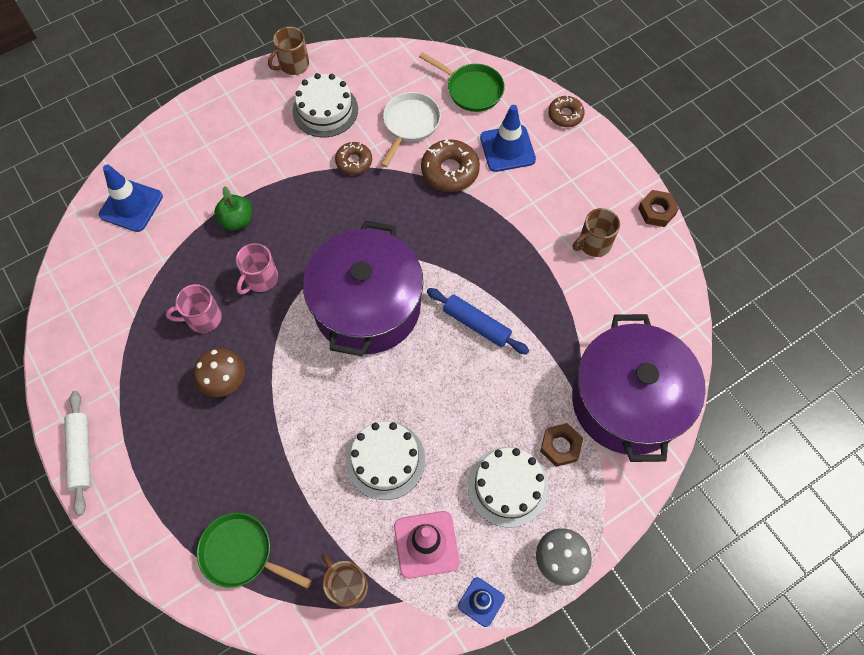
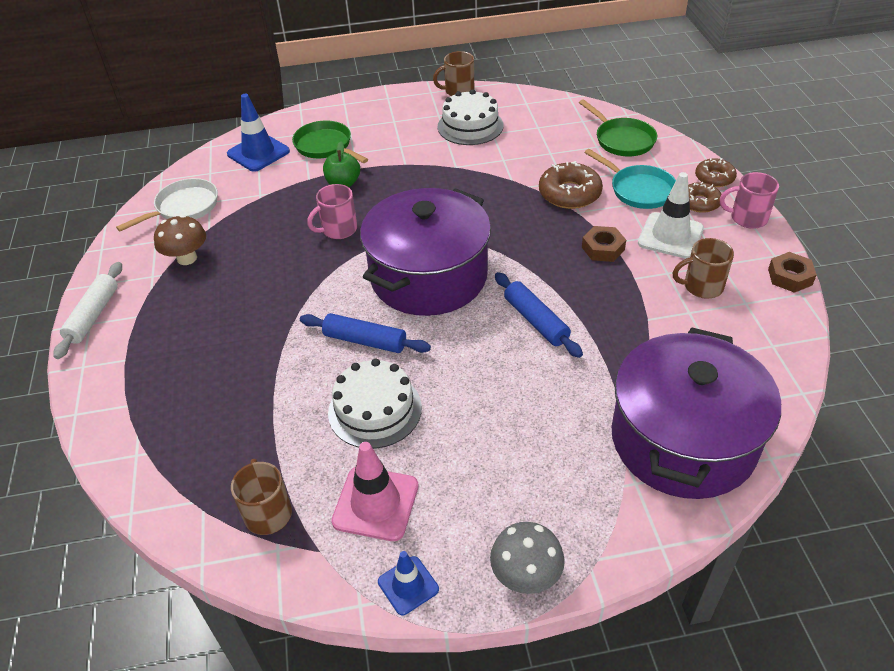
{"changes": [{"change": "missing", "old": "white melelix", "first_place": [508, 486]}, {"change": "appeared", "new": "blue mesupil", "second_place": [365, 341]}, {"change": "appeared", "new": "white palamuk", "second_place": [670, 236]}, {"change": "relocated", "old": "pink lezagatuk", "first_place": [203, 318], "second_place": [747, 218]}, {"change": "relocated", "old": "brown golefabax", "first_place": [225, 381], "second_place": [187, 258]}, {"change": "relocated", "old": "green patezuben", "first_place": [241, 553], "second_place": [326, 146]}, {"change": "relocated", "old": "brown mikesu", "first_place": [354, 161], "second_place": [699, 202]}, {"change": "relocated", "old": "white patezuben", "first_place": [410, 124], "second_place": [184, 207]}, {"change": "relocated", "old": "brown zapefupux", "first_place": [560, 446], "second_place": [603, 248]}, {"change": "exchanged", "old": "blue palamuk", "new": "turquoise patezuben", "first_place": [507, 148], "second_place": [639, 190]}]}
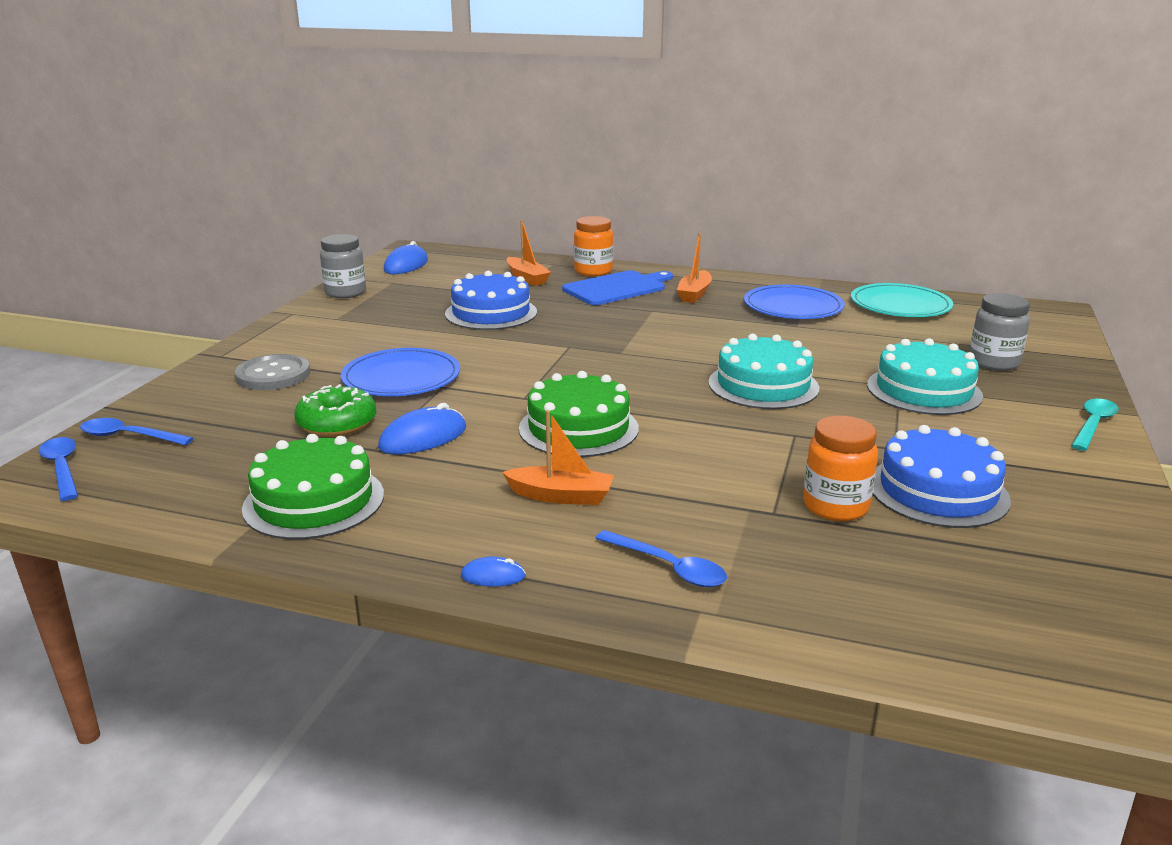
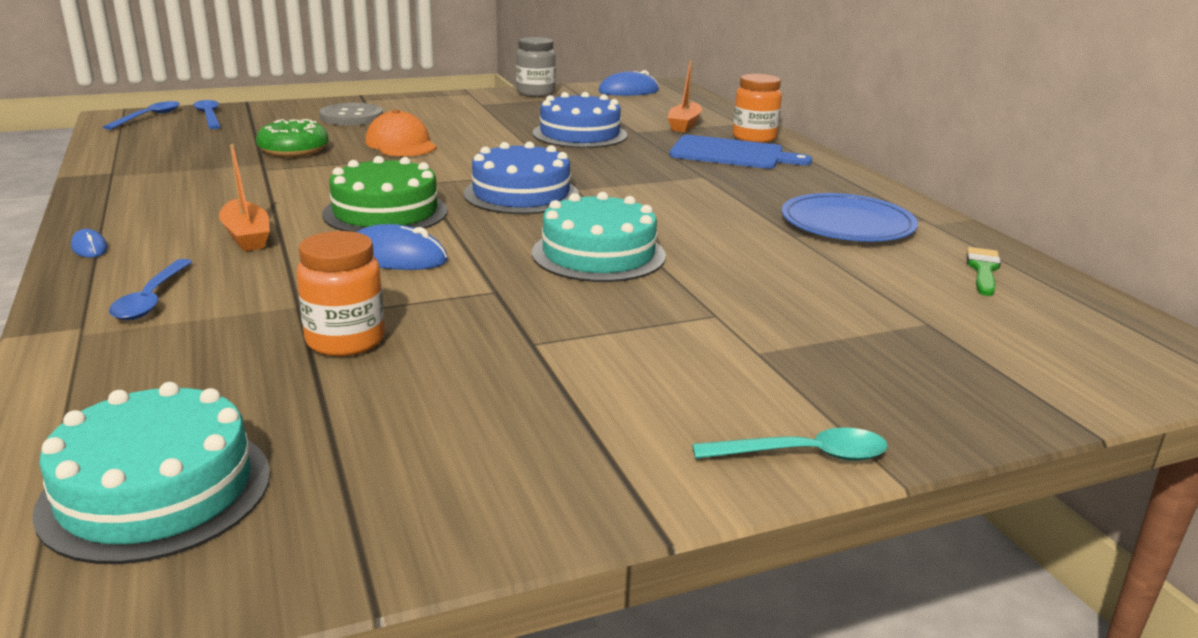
{"changes": [{"change": "missing", "old": "green melelix", "first_place": [314, 501]}, {"change": "missing", "old": "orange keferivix", "first_place": [694, 294]}, {"change": "missing", "old": "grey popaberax", "first_place": [993, 363]}, {"change": "relocated", "old": "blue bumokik", "first_place": [423, 438], "second_place": [396, 257]}, {"change": "relocated", "old": "turquoise melelix", "first_place": [924, 390], "second_place": [156, 490]}, {"change": "relocated", "old": "blue melelix", "first_place": [938, 491], "second_place": [521, 194]}, {"change": "exchanged", "old": "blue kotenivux", "new": "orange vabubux", "first_place": [401, 377], "second_place": [401, 144]}, {"change": "exchanged", "old": "turquoise kotenivux", "new": "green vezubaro", "first_place": [900, 305], "second_place": [983, 270]}]}
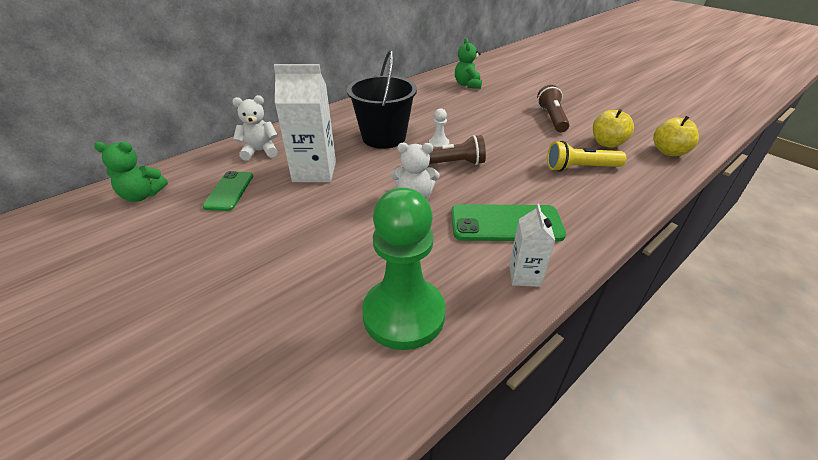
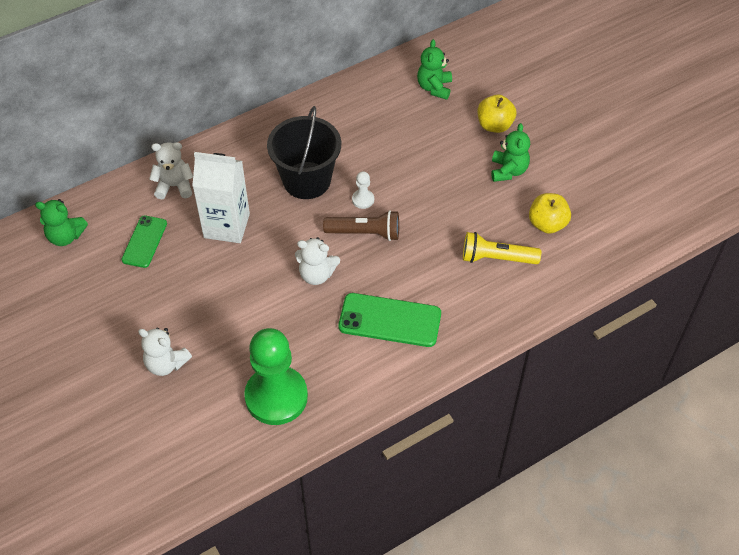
{"changes": [{"change": "missing", "old": "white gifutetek", "first_place": [524, 275]}, {"change": "appeared", "new": "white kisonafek", "second_place": [166, 364]}, {"change": "relocated", "old": "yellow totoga", "first_place": [669, 152], "second_place": [494, 125]}, {"change": "exchanged", "old": "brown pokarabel", "new": "green kisonafek", "first_place": [552, 118], "second_place": [508, 171]}]}
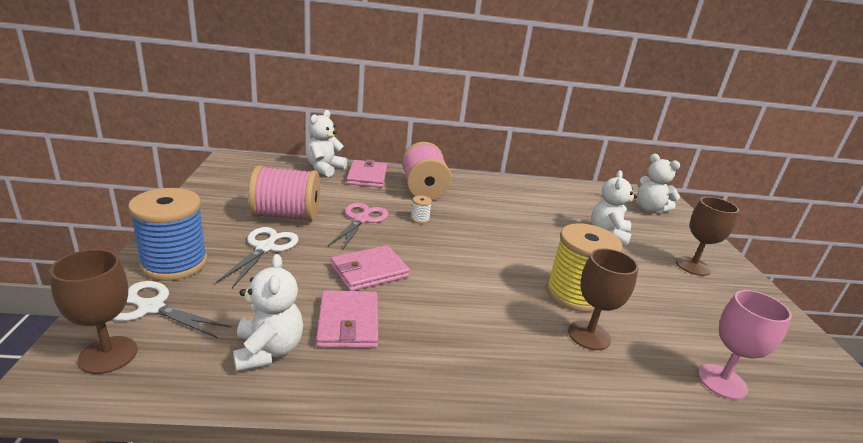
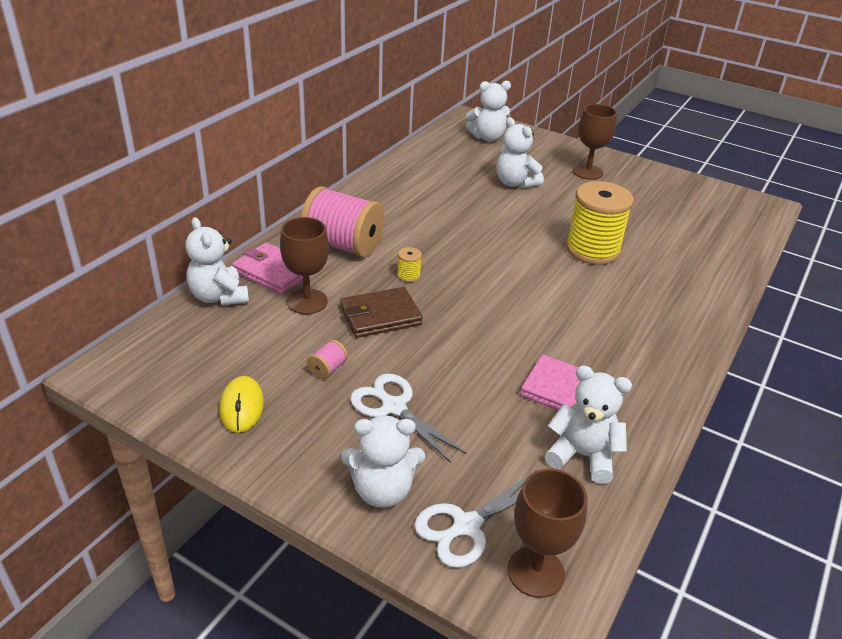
{"changes": [{"change": "missing", "old": "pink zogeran", "first_place": [369, 271]}, {"change": "missing", "old": "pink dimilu", "first_place": [722, 381]}, {"change": "appeared", "new": "yellow bumokik", "second_place": [242, 407]}, {"change": "relocated", "old": "brown dimilu", "first_place": [589, 335], "second_place": [307, 302]}, {"change": "exchanged", "old": "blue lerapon", "new": "white kisonafek", "first_place": [174, 263], "second_place": [382, 490]}, {"change": "exchanged", "old": "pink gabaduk", "new": "brown zogeran", "first_place": [361, 220], "second_place": [380, 316]}, {"change": "colour", "old": "white lerapon", "new": "yellow lerapon", "first_place": [420, 219], "second_place": [408, 276]}, {"change": "size", "old": "pink lerapon", "first_place": [286, 216], "second_place": [327, 369], "factor": 0.4}]}
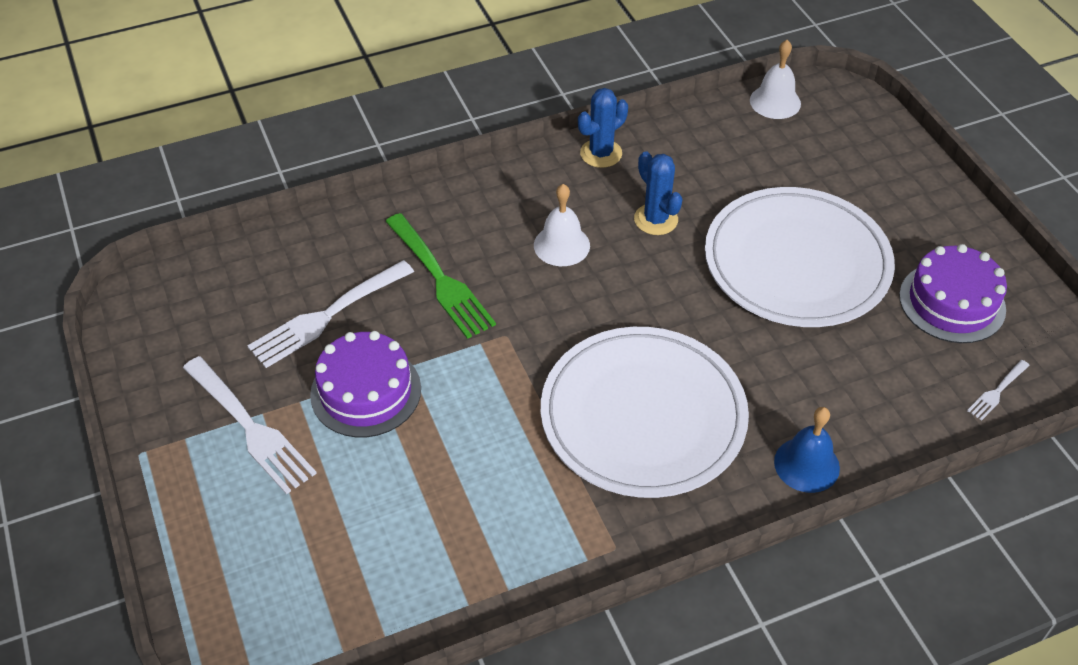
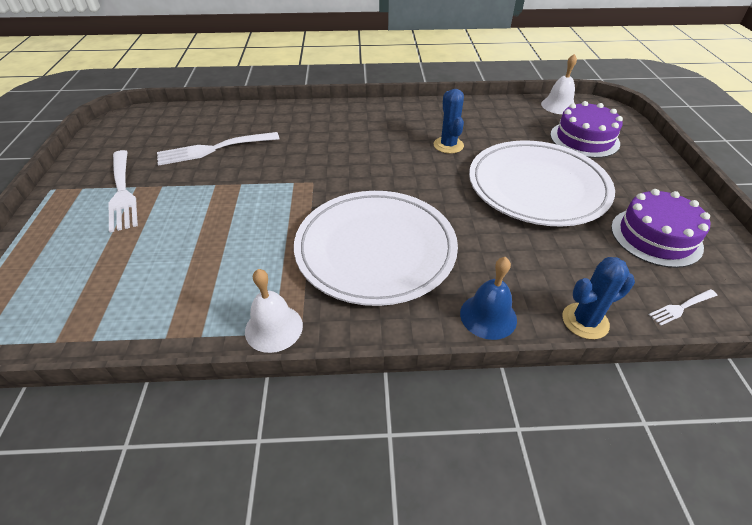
{"changes": [{"change": "missing", "old": "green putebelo", "first_place": [439, 278]}, {"change": "relocated", "old": "purple melelix", "first_place": [366, 391], "second_place": [584, 139]}, {"change": "relocated", "old": "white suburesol", "first_place": [561, 245], "second_place": [274, 328]}, {"change": "relocated", "old": "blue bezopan", "first_place": [601, 153], "second_place": [585, 321]}]}
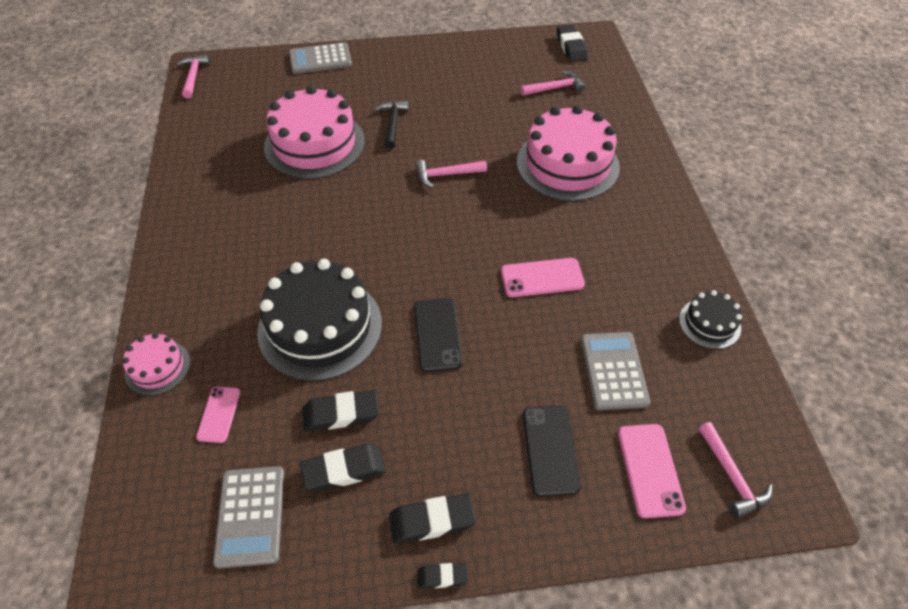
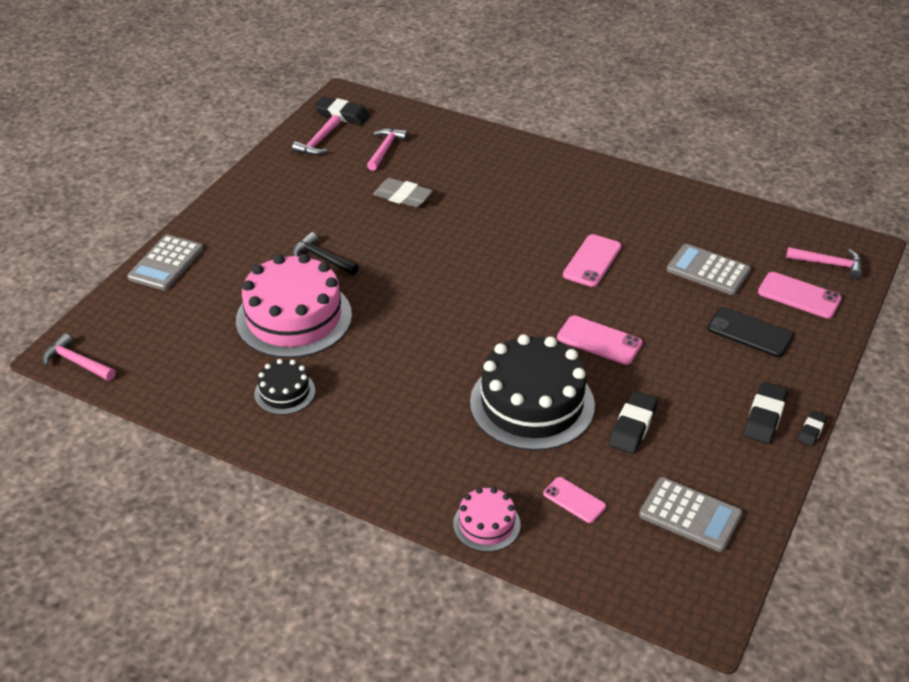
{"changes": [{"change": "missing", "old": "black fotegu", "first_place": [344, 470]}, {"change": "missing", "old": "pink melelix", "first_place": [567, 164]}, {"change": "appeared", "new": "grey fotegu", "second_place": [402, 197]}, {"change": "relocated", "old": "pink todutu", "first_place": [446, 175], "second_place": [318, 142]}, {"change": "relocated", "old": "black melelix", "first_place": [709, 323], "second_place": [284, 392]}, {"change": "colour", "old": "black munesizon", "new": "pink munesizon", "first_place": [437, 334], "second_place": [599, 340]}]}
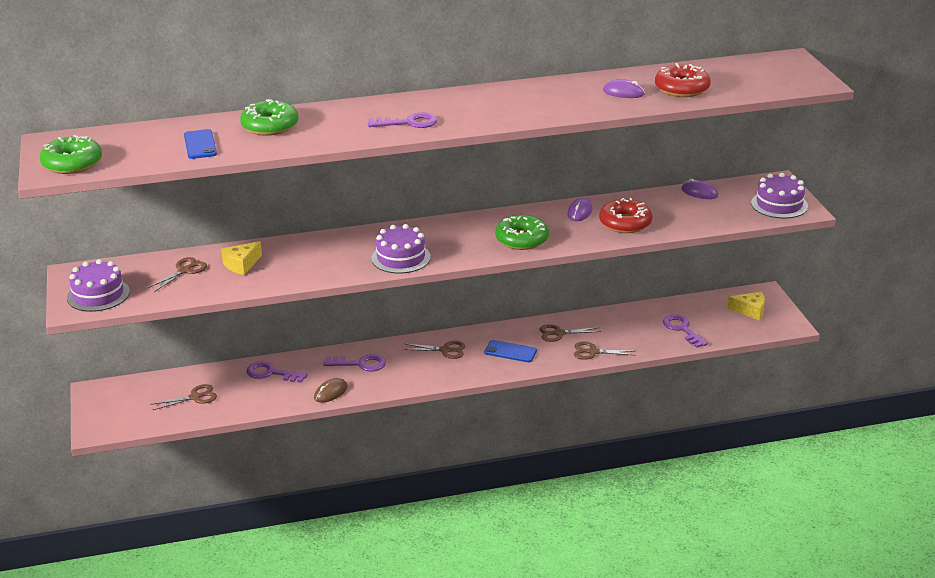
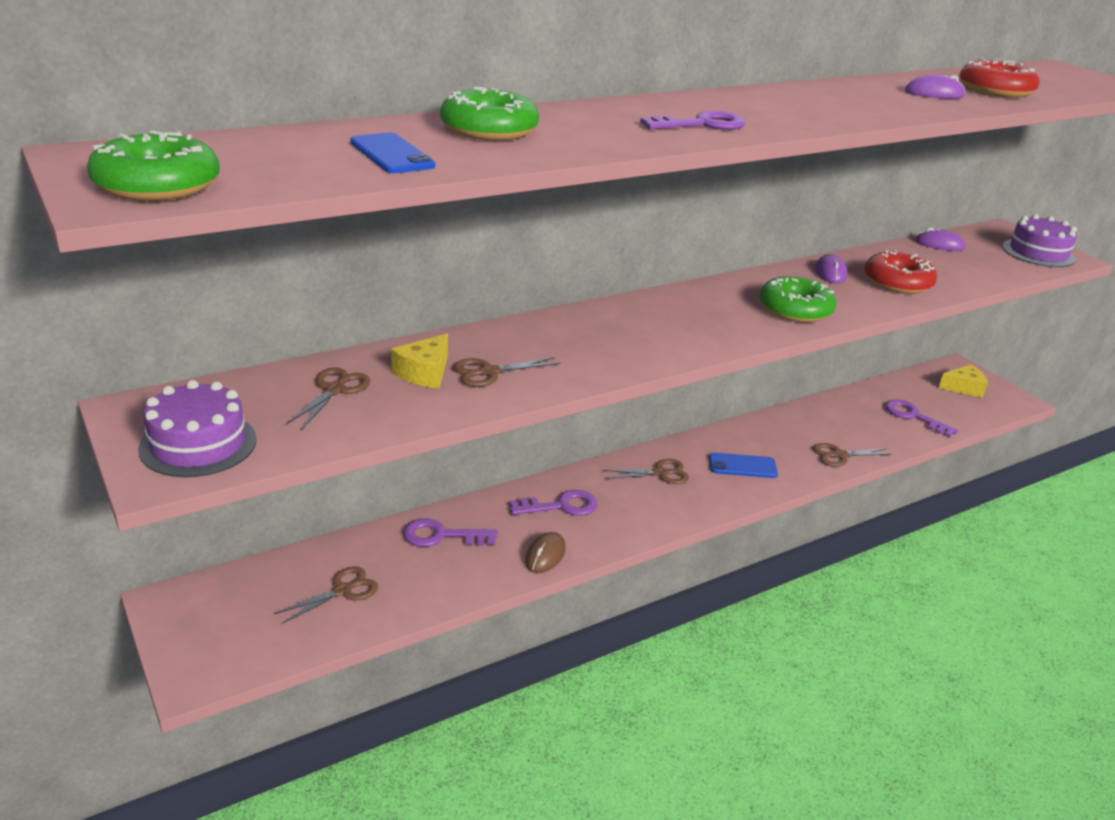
{"changes": [{"change": "missing", "old": "purple melelix", "first_place": [401, 258]}, {"change": "relocated", "old": "brown gabaduk", "first_place": [559, 333], "second_place": [489, 372]}]}
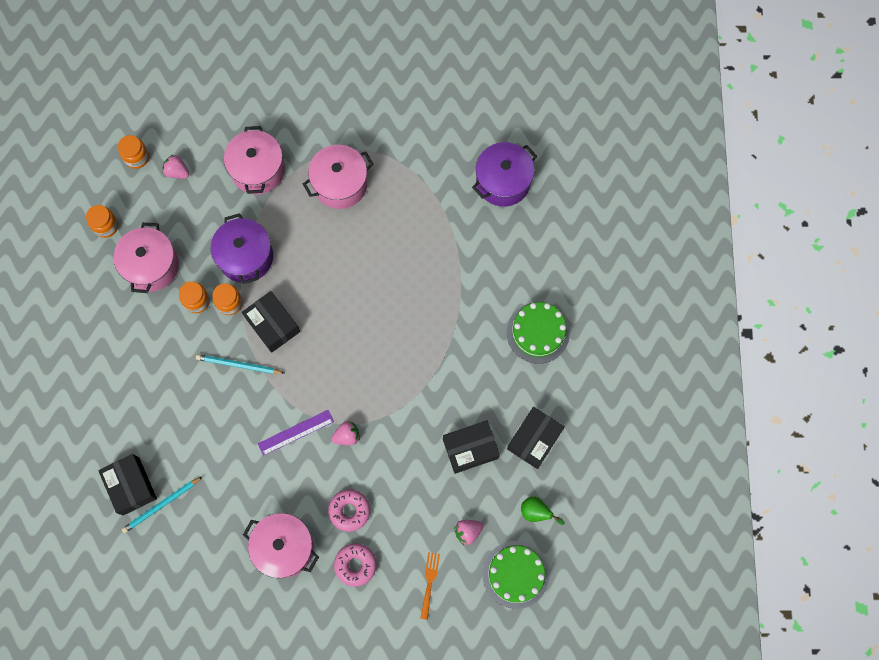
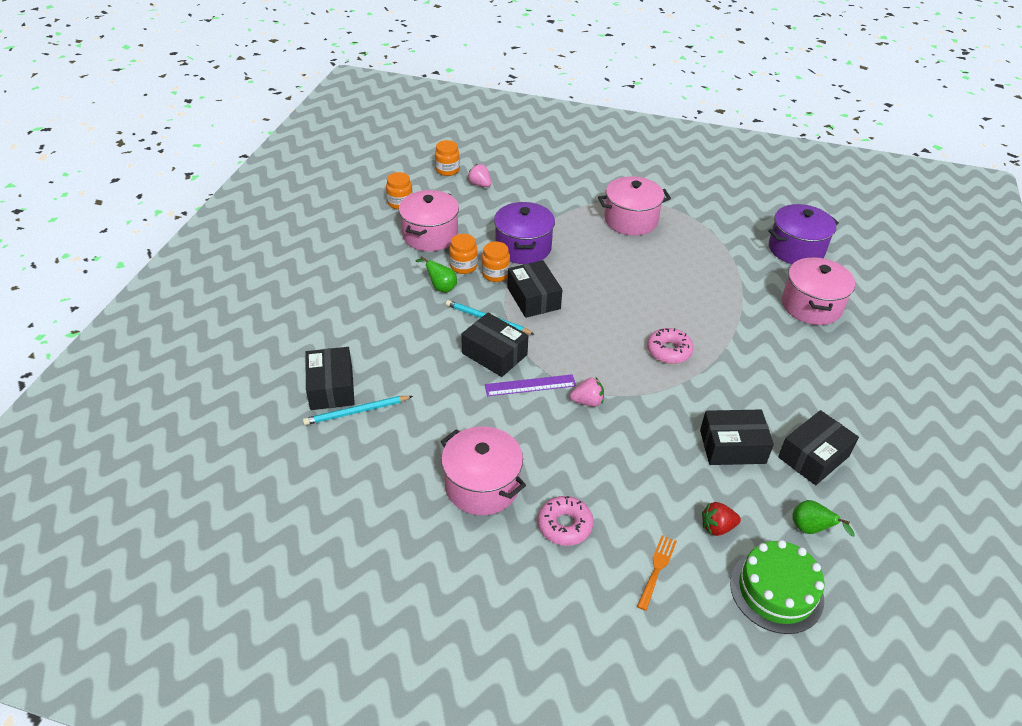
{"changes": [{"change": "missing", "old": "green melelix", "first_place": [538, 332]}, {"change": "appeared", "new": "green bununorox", "second_place": [441, 287]}, {"change": "appeared", "new": "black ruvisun", "second_place": [494, 354]}, {"change": "relocated", "old": "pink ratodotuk", "first_place": [258, 170], "second_place": [811, 306]}, {"change": "relocated", "old": "pink mikesu", "first_place": [349, 511], "second_place": [669, 351]}, {"change": "colour", "old": "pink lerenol", "new": "red lerenol", "first_place": [468, 531], "second_place": [717, 527]}]}
